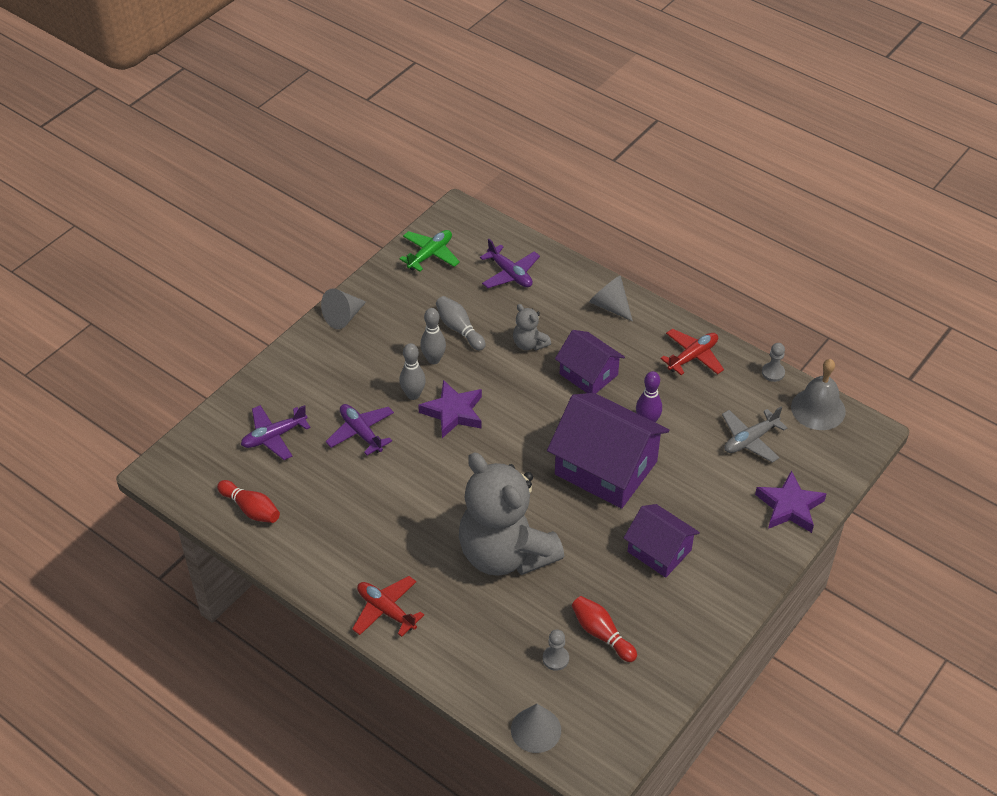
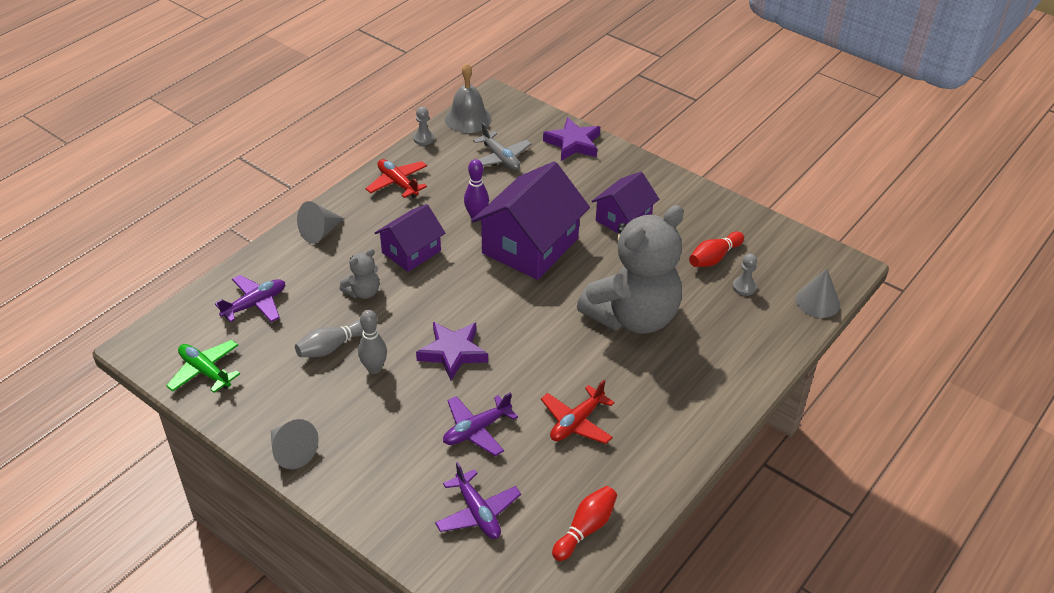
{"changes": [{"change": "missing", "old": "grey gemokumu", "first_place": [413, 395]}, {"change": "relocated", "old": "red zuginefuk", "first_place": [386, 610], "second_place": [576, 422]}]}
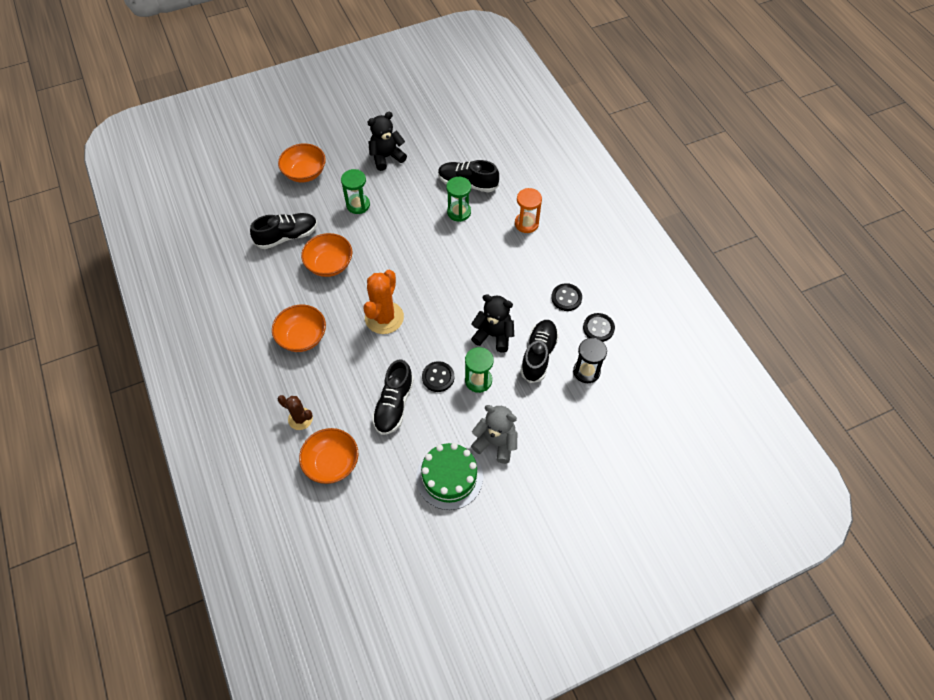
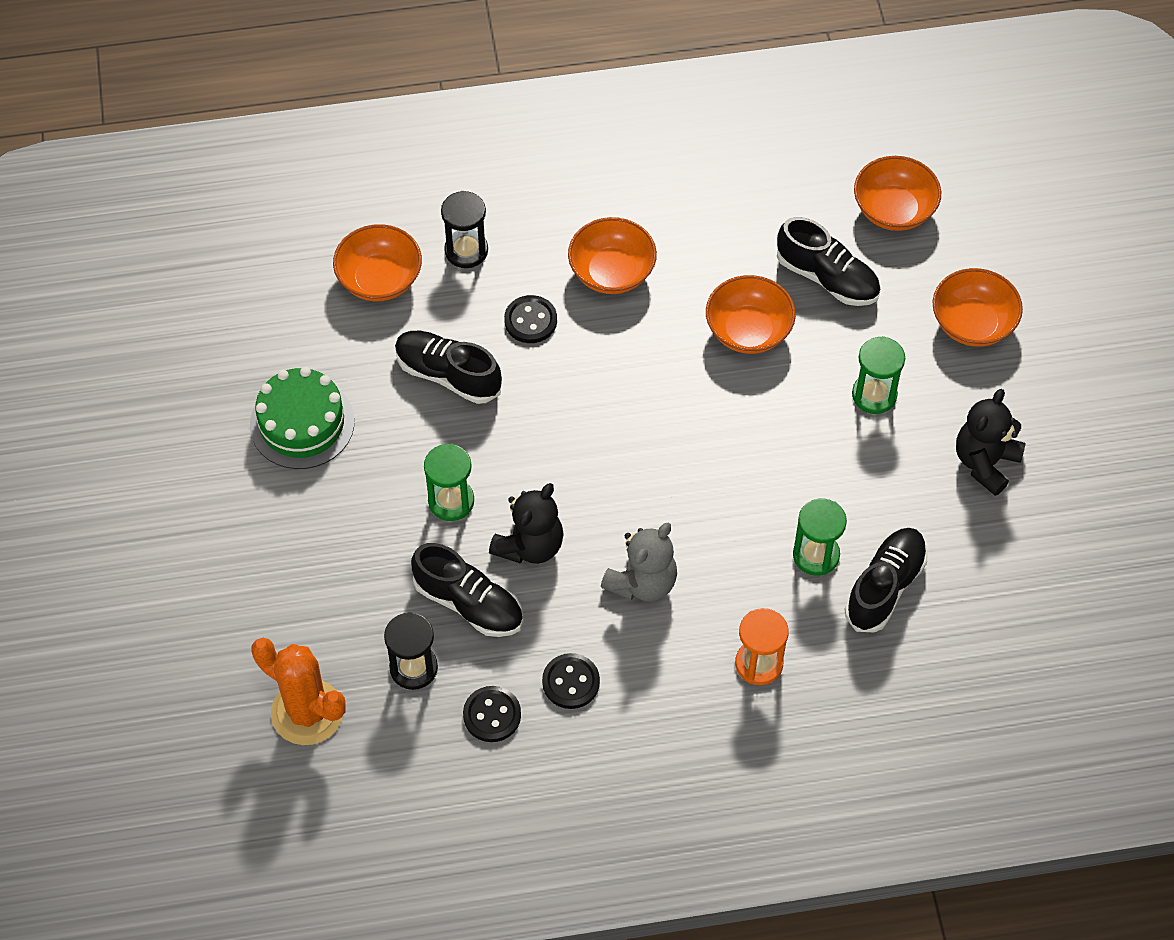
{"changes": [{"change": "appeared", "new": "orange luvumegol", "second_place": [894, 210]}, {"change": "relocated", "old": "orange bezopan", "first_place": [384, 318], "second_place": [307, 712]}, {"change": "relocated", "old": "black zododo", "first_place": [438, 377], "second_place": [530, 321]}, {"change": "relocated", "old": "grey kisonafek", "first_place": [496, 442], "second_place": [642, 582]}, {"change": "exchanged", "old": "brown bezopan", "new": "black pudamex", "first_place": [300, 419], "second_place": [466, 250]}, {"change": "spun", "old": "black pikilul", "first_place": [287, 236], "second_place": [827, 278], "degrees": -45}, {"change": "spun", "old": "black kisonafek", "first_place": [386, 157], "second_place": [985, 462], "degrees": -135}]}
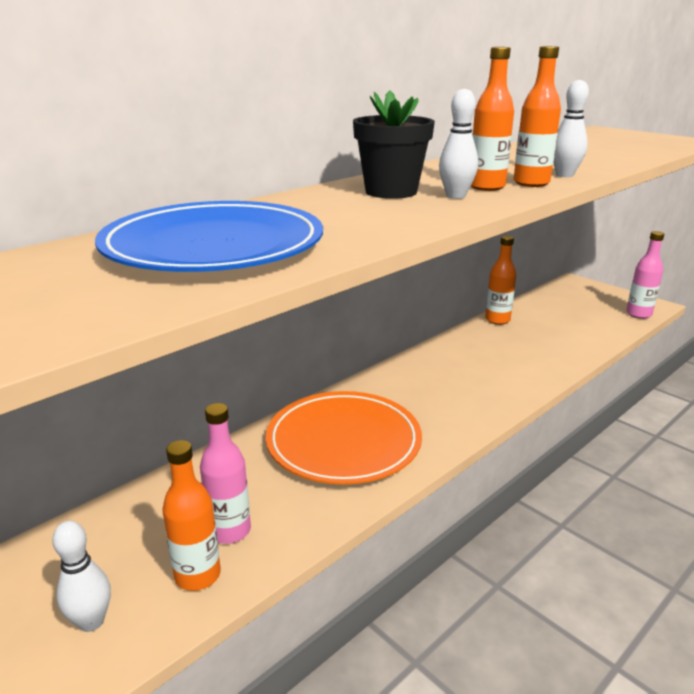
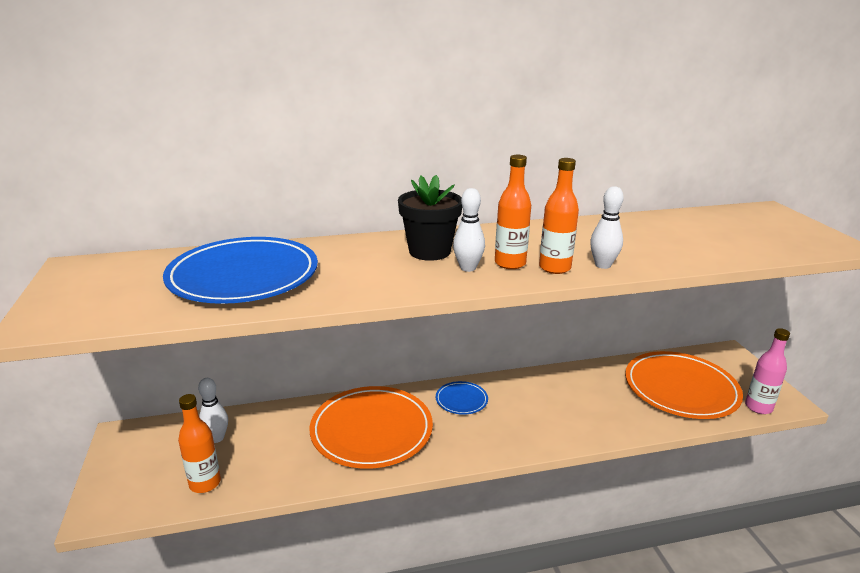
{"changes": [{"change": "missing", "old": "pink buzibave", "first_place": [230, 531]}, {"change": "missing", "old": "orange buzibave", "first_place": [497, 320]}, {"change": "appeared", "new": "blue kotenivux", "second_place": [461, 400]}, {"change": "appeared", "new": "orange kotenivux", "second_place": [680, 389]}, {"change": "relocated", "old": "white gemokumu", "first_place": [91, 621], "second_place": [217, 438]}]}
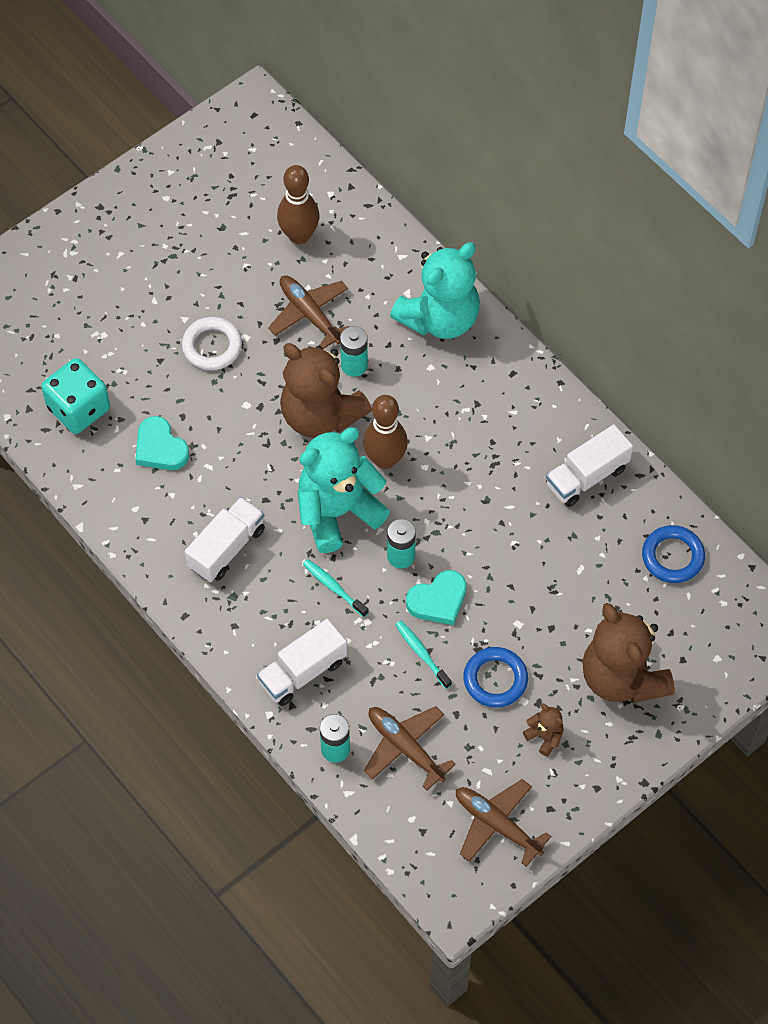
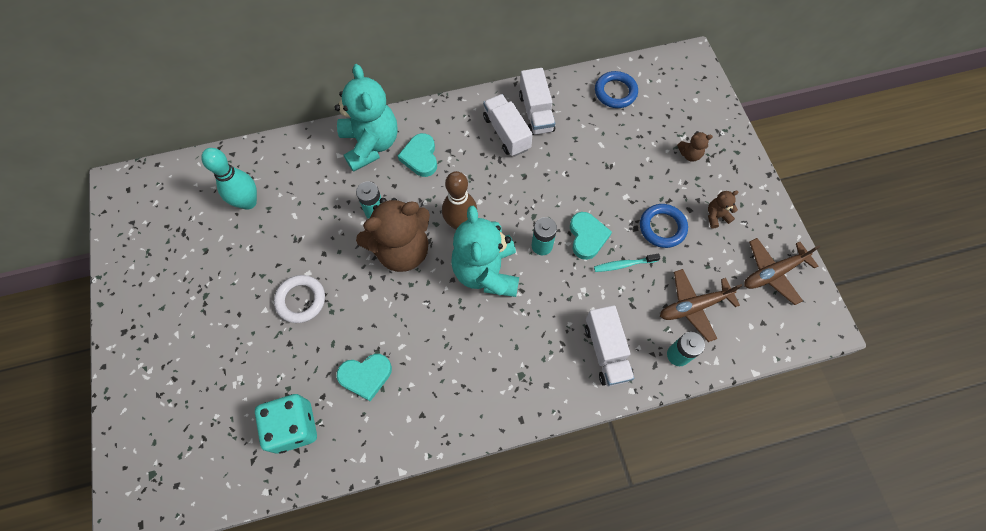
{"changes": [{"change": "missing", "old": "brown zuginefuk", "first_place": [309, 314]}, {"change": "missing", "old": "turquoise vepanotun", "first_place": [333, 587]}, {"change": "appeared", "new": "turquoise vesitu", "second_place": [420, 157]}, {"change": "relocated", "old": "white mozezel", "first_place": [226, 548], "second_place": [506, 133]}, {"change": "colour", "old": "brown gemokumu", "new": "turquoise gemokumu", "first_place": [299, 235], "second_place": [248, 202]}, {"change": "size", "old": "brown kisonafek", "first_place": [622, 677], "second_place": [689, 154], "factor": 0.41}]}
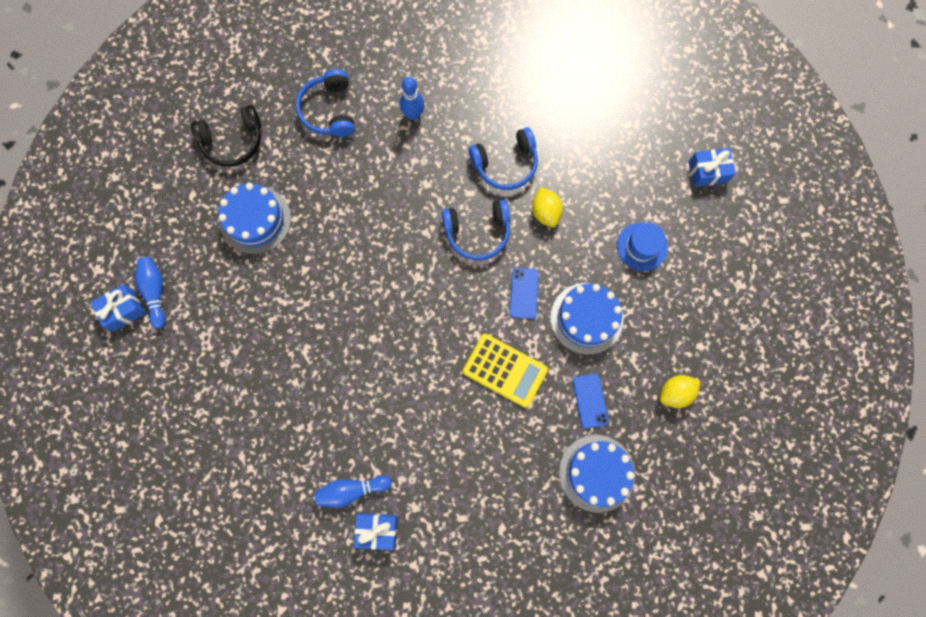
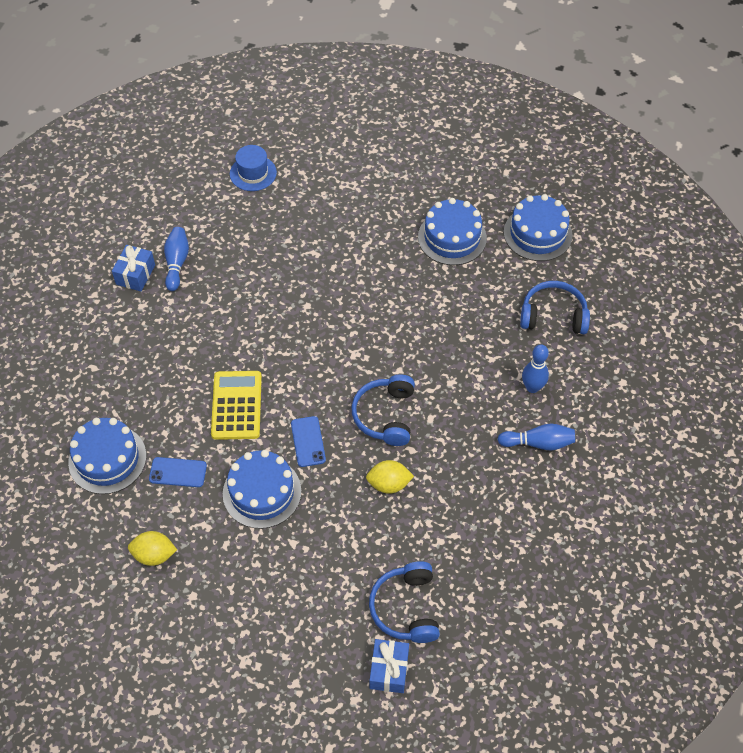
{"changes": [{"change": "missing", "old": "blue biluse", "first_place": [123, 310]}, {"change": "relocated", "old": "blue gemokumu", "first_place": [155, 292], "second_place": [538, 443]}, {"change": "relocated", "old": "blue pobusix", "first_place": [505, 164], "second_place": [406, 608]}, {"change": "relocated", "old": "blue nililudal", "first_place": [642, 246], "second_place": [253, 173]}, {"change": "exchanged", "old": "black pobusix", "new": "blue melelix", "first_place": [233, 141], "second_place": [537, 233]}, {"change": "spun", "old": "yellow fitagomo", "first_place": [505, 370], "second_place": [236, 405], "degrees": 135}, {"change": "spun", "old": "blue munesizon", "first_place": [524, 293], "second_place": [308, 441], "degrees": 60}, {"change": "spun", "old": "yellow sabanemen", "first_place": [675, 392], "second_place": [154, 555], "degrees": -75}]}
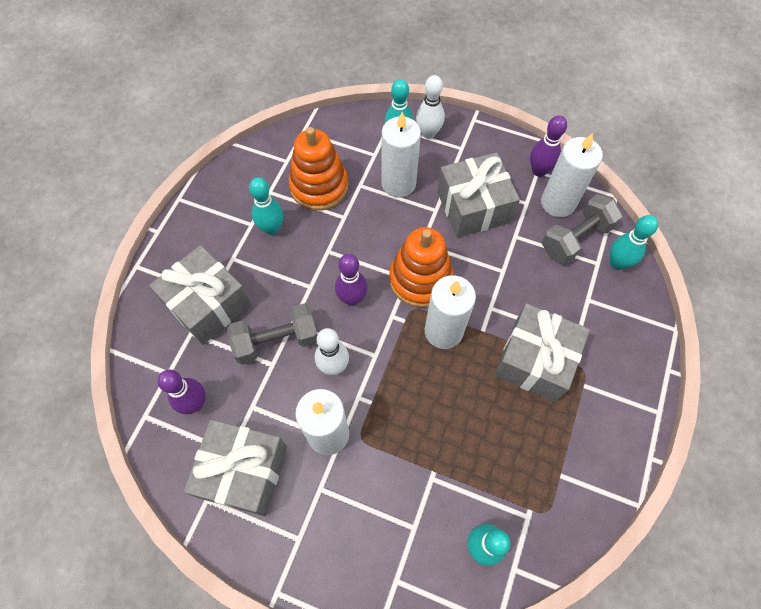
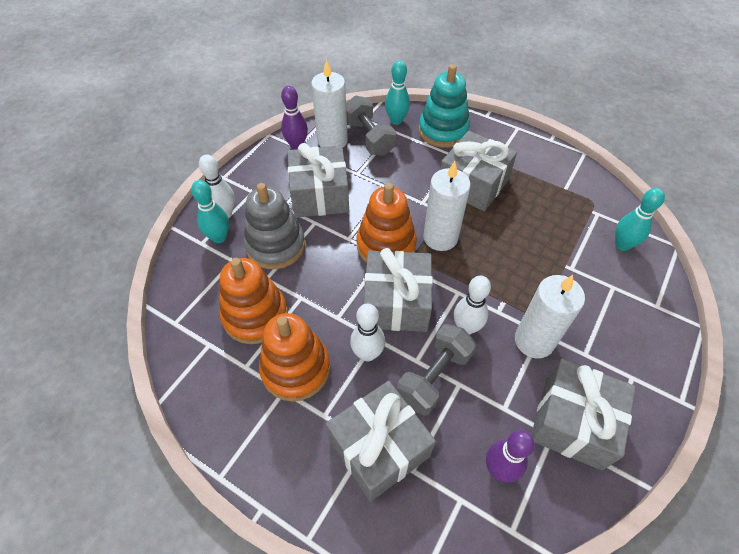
{"changes": [{"change": "appeared", "new": "white gemokumu", "second_place": [367, 354]}, {"change": "appeared", "new": "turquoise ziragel", "second_place": [443, 131]}, {"change": "exchanged", "old": "turquoise gemokumu", "new": "orange ziragel", "first_place": [272, 228], "second_place": [296, 369]}, {"change": "exchanged", "old": "purple gemokumu", "new": "grey biluse", "first_place": [352, 298], "second_place": [396, 303]}, {"change": "exchanged", "old": "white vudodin", "new": "grey ziragel", "first_place": [398, 183], "second_place": [275, 245]}, {"change": "spun", "old": "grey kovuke", "first_place": [276, 341], "second_place": [434, 377], "degrees": 45}]}
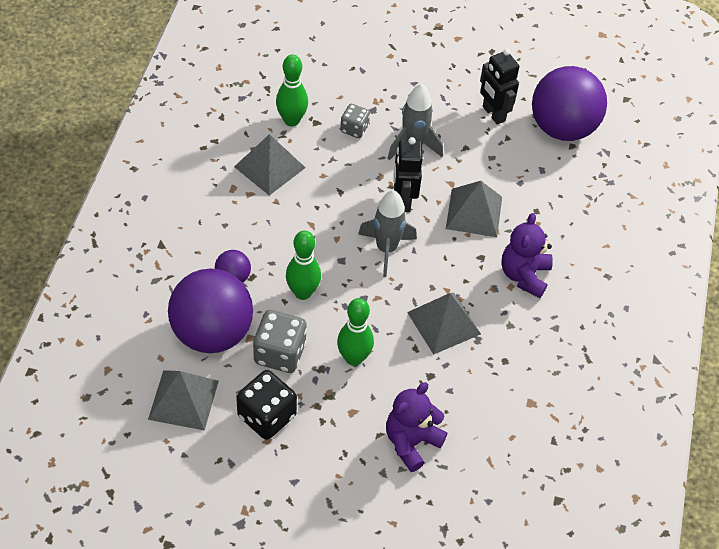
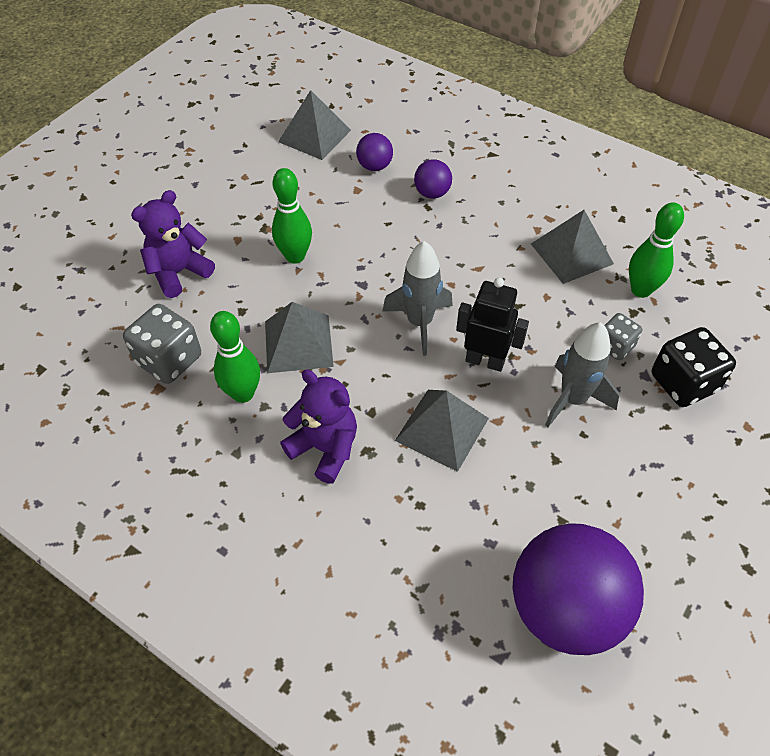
{"changes": [{"change": "missing", "old": "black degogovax", "first_place": [493, 114]}, {"change": "relocated", "old": "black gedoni", "first_place": [266, 416], "second_place": [683, 383]}, {"change": "relocated", "old": "grey gedoni", "first_place": [280, 353], "second_place": [169, 360]}, {"change": "relocated", "old": "green gemokumu", "first_place": [303, 292], "second_place": [243, 393]}, {"change": "spun", "old": "purple kisonafek", "first_place": [411, 442], "second_place": [179, 272], "degrees": -105}, {"change": "size", "old": "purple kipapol", "first_place": [212, 333], "second_place": [374, 166], "factor": 0.45}]}
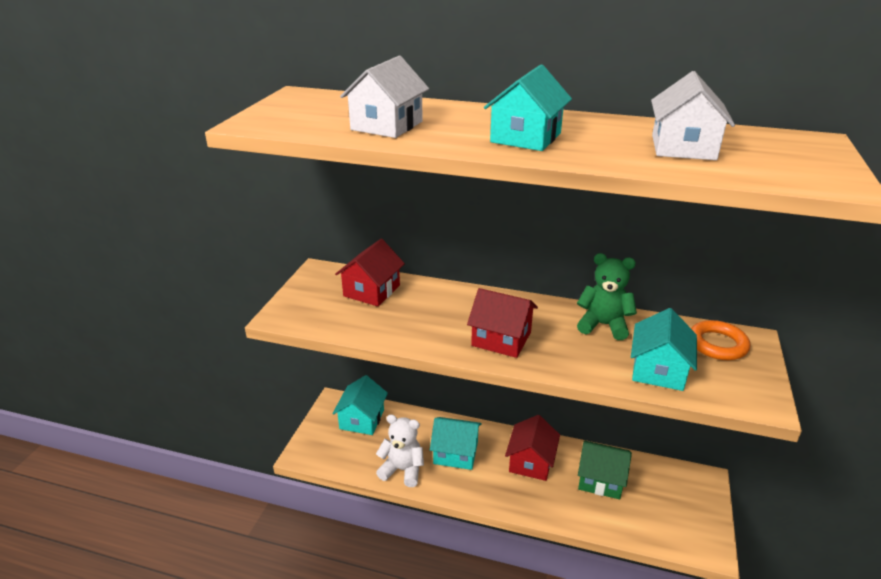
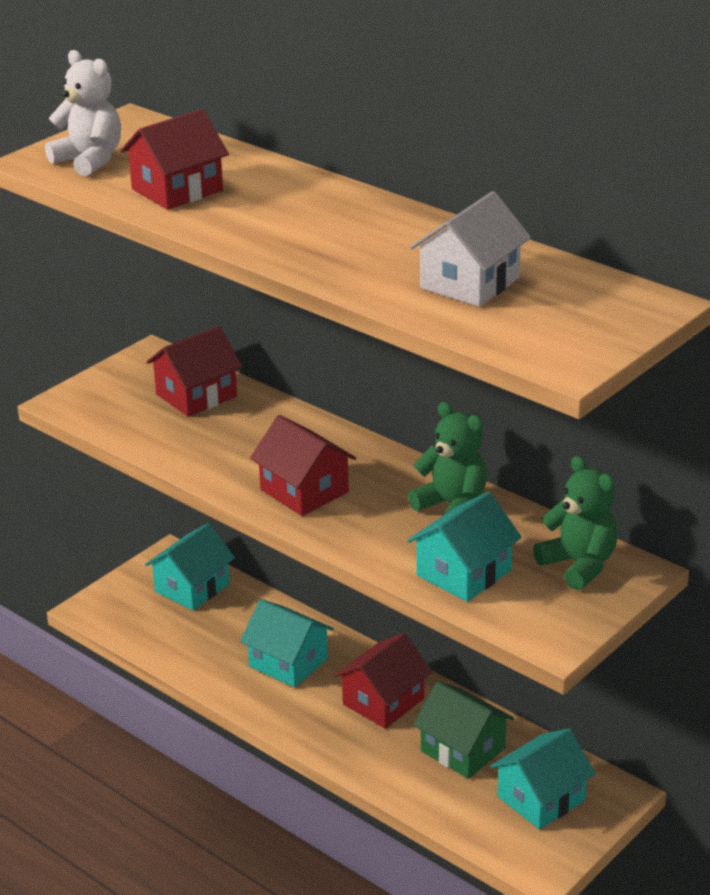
{"changes": [{"change": "relocated", "old": "white kisonafek", "first_place": [402, 470], "second_place": [89, 160]}, {"change": "relocated", "old": "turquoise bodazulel", "first_place": [526, 137], "second_place": [541, 798]}, {"change": "exchanged", "old": "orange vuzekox", "new": "green kisonafek", "first_place": [717, 344], "second_place": [579, 565]}, {"change": "colour", "old": "white bodazulel", "new": "red bodazulel", "first_place": [387, 125], "second_place": [177, 190]}]}
